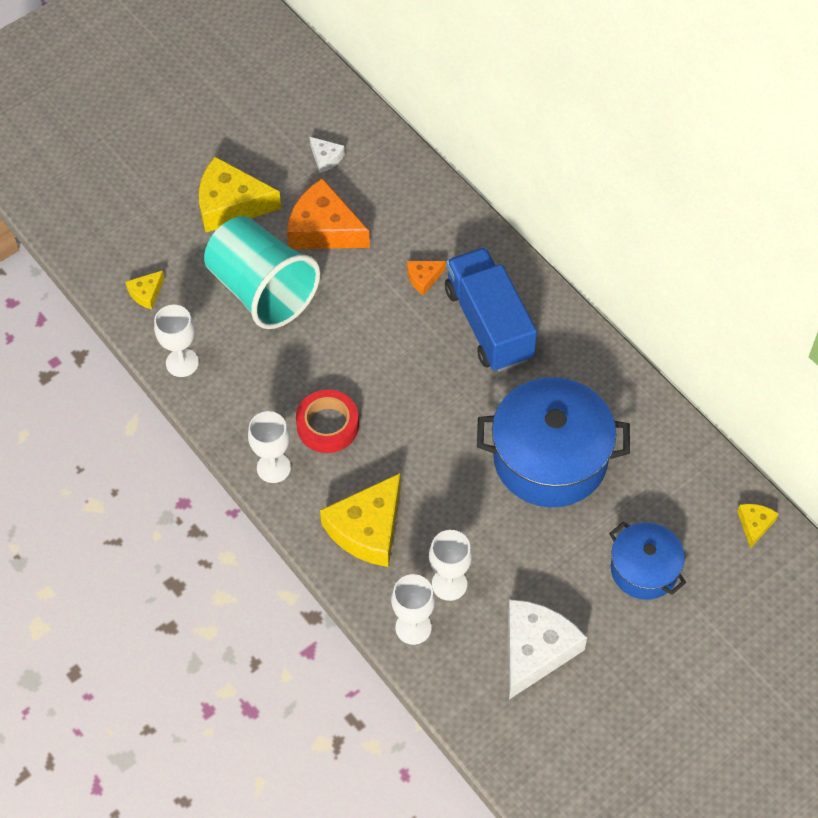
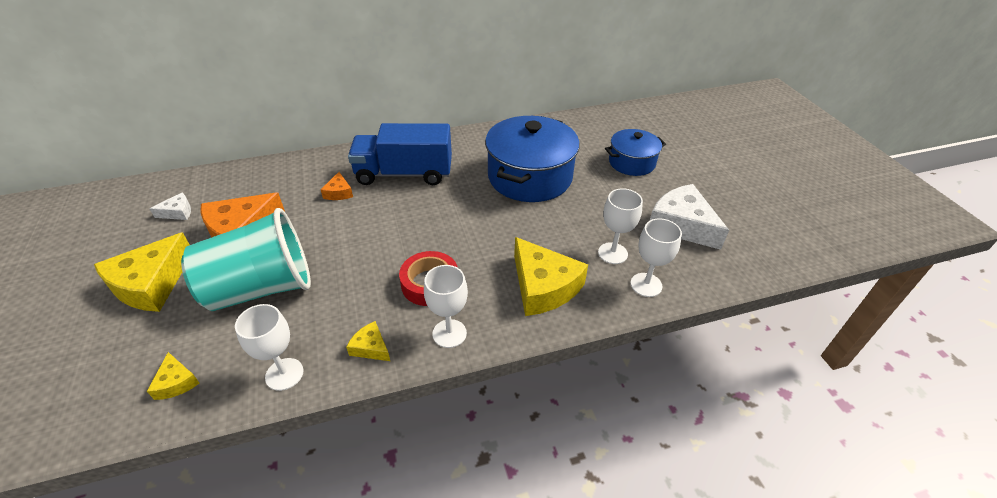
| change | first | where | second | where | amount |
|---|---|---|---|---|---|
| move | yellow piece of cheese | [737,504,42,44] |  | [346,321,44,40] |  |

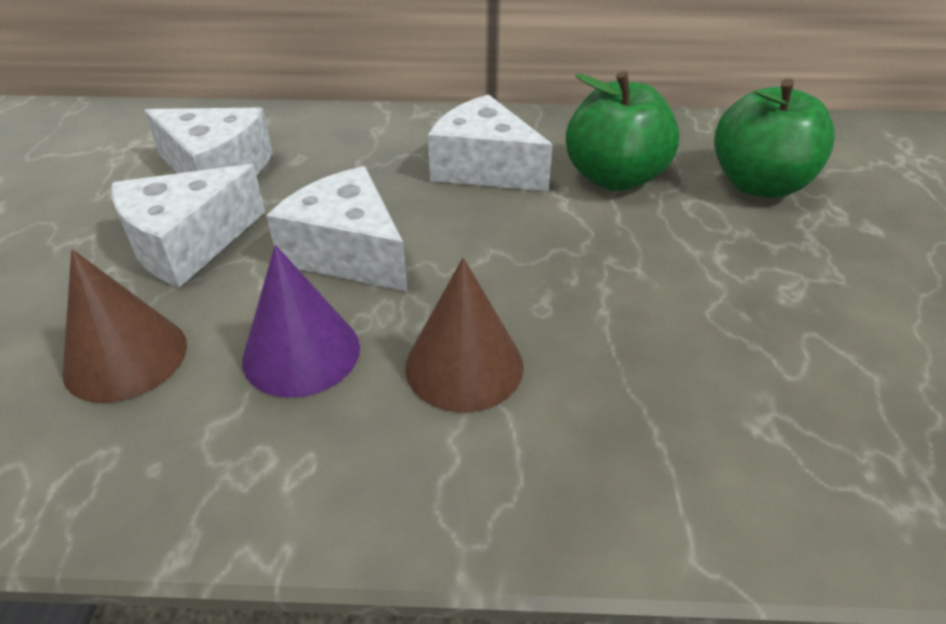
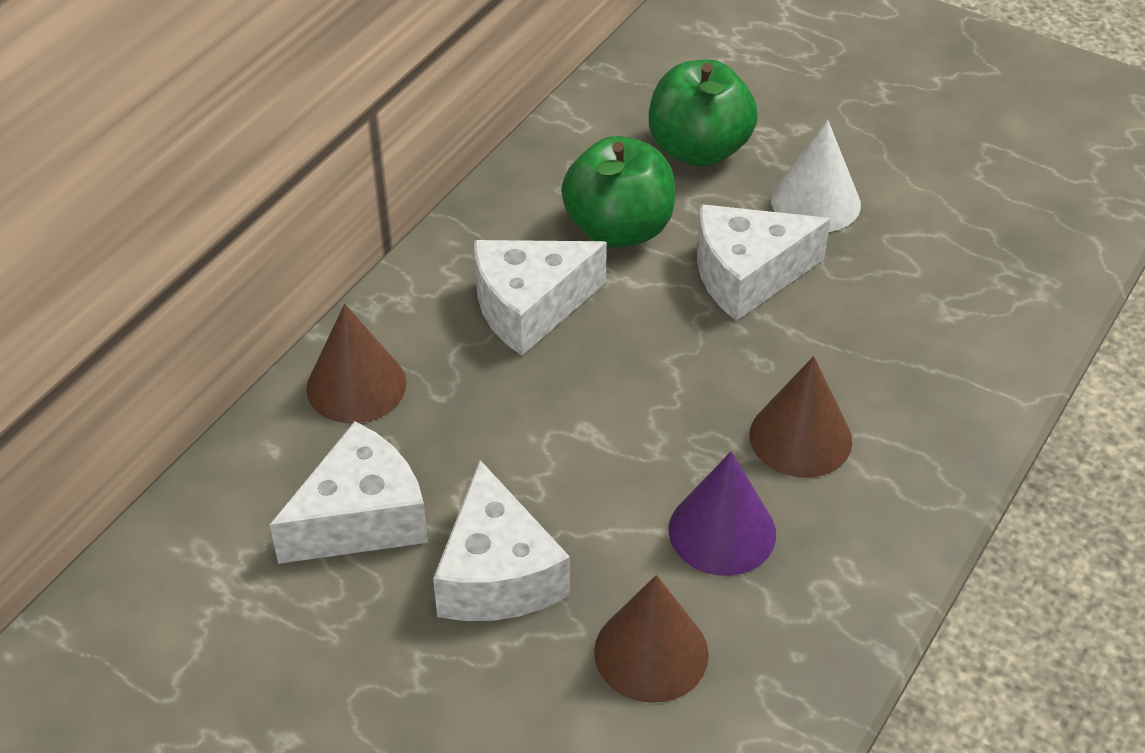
| change | first | where | second | where | amount |
|---|---|---|---|---|---|
| move | white piece of cheese | [266,166,141,126] |  | [697,204,134,117] |  |
| insert |  |  | white solid cone | [771,120,90,112] |  |
| insert |  |  | dark brown solid cone | [306,304,100,119] |  |

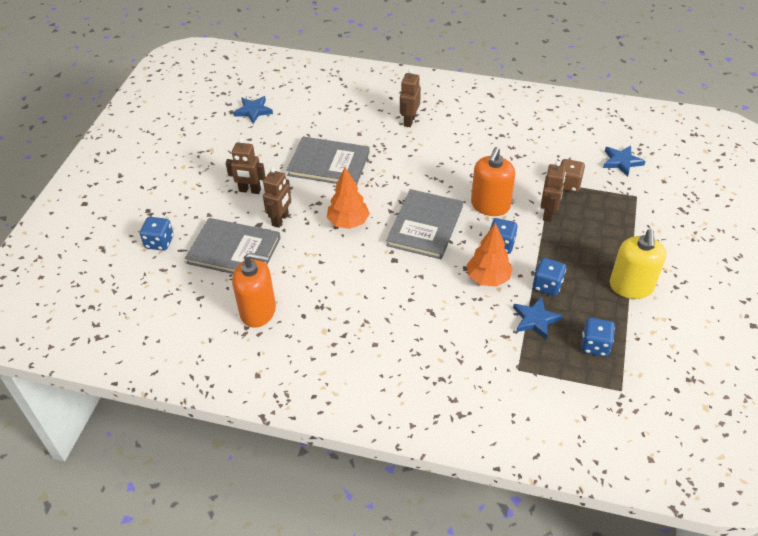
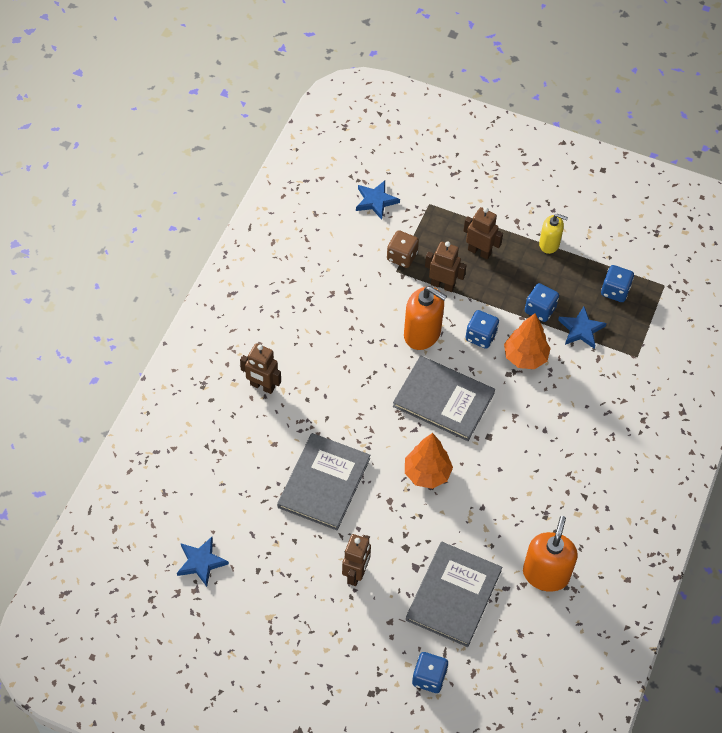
| change | first | where | second | where | amount |
|---|---|---|---|---|---|
| move | dark brown toy robot | [263,167,28,61] |  | [464,207,39,53] |  |
| resize | yellow soap dispenser | [610,229,56,70] |  | [539,214,29,40] | x0.61 |

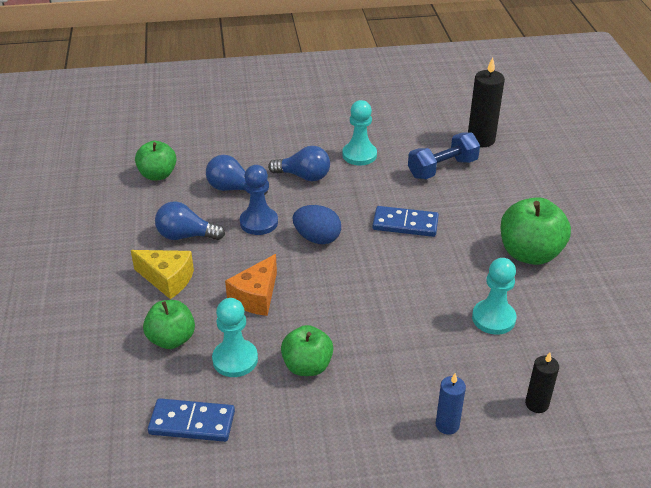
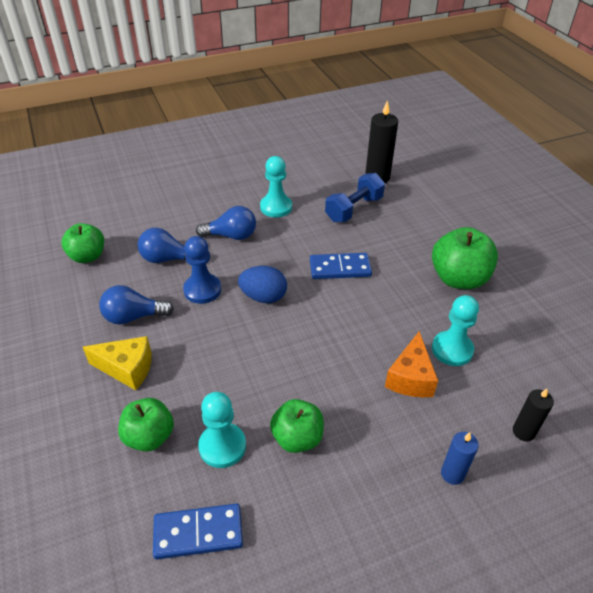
| change | first | where | second | where | amount |
|---|---|---|---|---|---|
| move | bright orange piece of cheese | [225,254,52,62] |  | [385,331,53,67] |  |

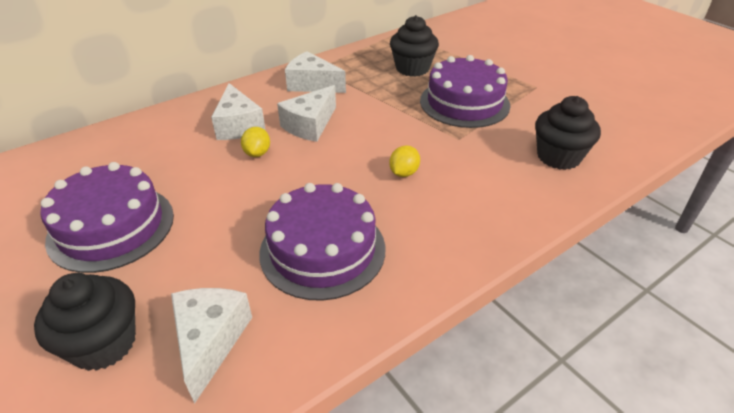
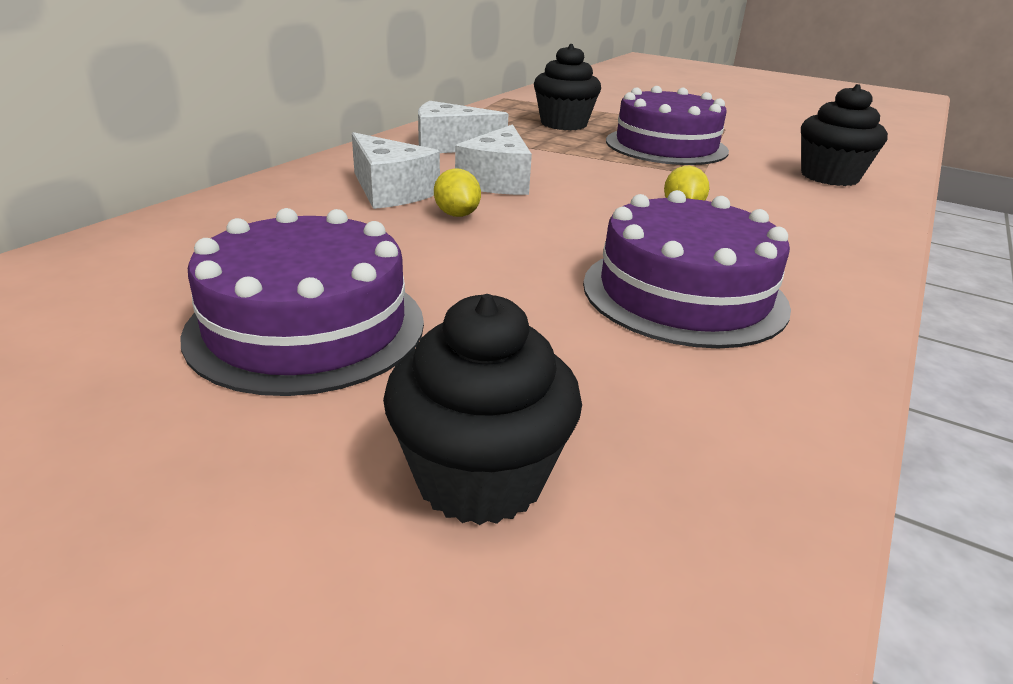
| change | first | where | second | where | amount |
|---|---|---|---|---|---|
| delete | white piece of cheese | [171,288,81,116] |  |  |  |

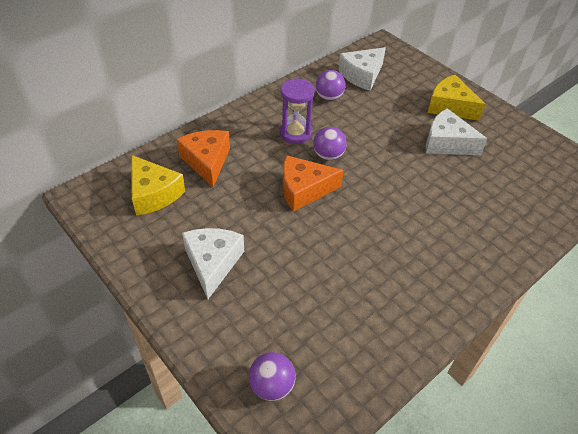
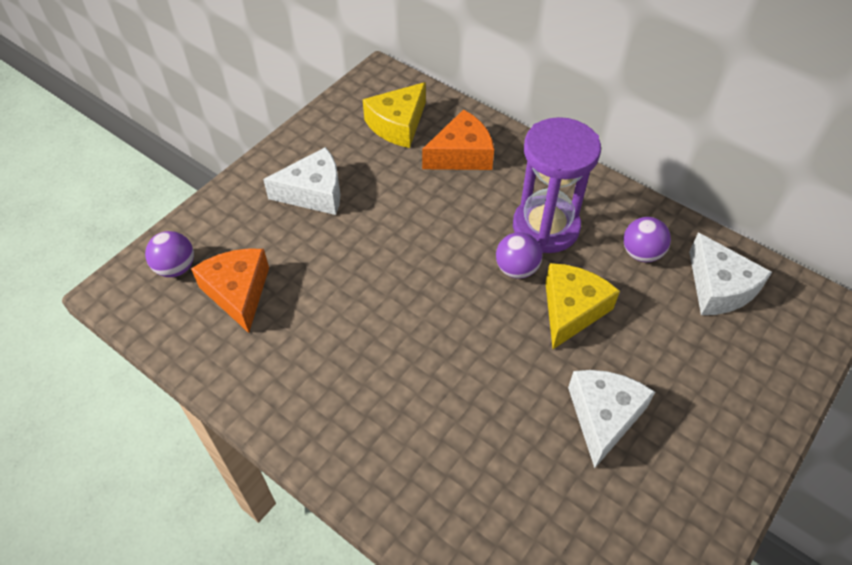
| change | first | where | second | where | amount |
|---|---|---|---|---|---|
| rotate | white piece of cheese | [338,47,48,44] |  | [689,232,83,83] | 150 degrees counterclockwise |
| move | yellow piece of cheese | [428,75,58,46] |  | [545,263,75,86] |  |
| resize | royal purple hourglass | [280,78,35,66] |  | [513,117,88,136] | x1.53 |
| move | bright orange piece of cheese | [283,155,61,56] |  | [191,248,78,85] |  |

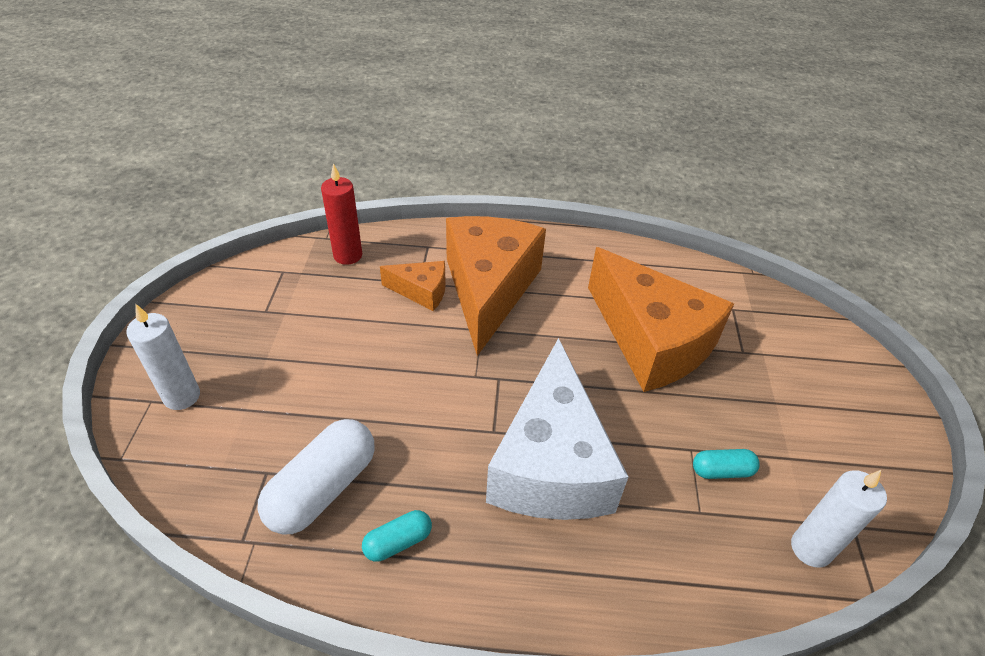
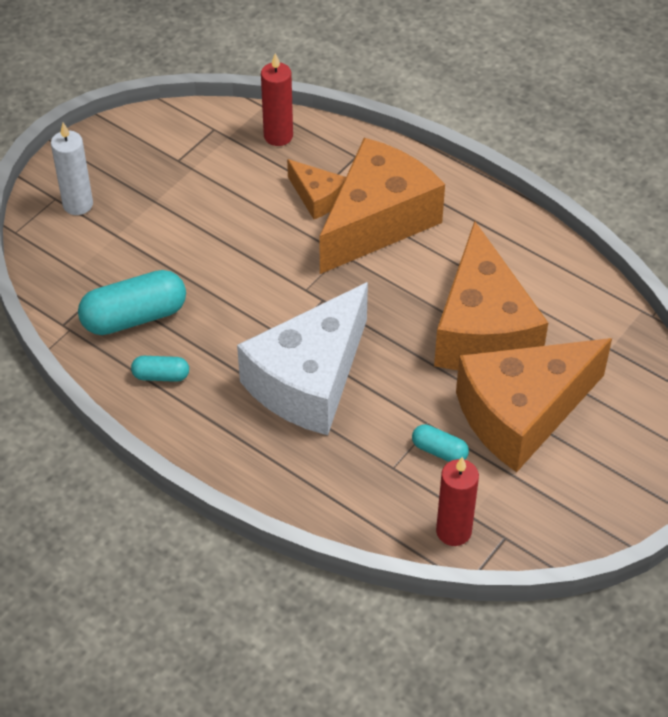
| change | first | where | second | where | amount |
|---|---|---|---|---|---|
| recolor | white pill | [257,419,118,116] | teal pill | [78,270,108,65] |  |
| recolor | white candle | [791,470,96,98] | crimson candle | [436,457,43,89] |  |
| insert |  |  | bright orange piece of cheese | [456,338,156,134] |  |

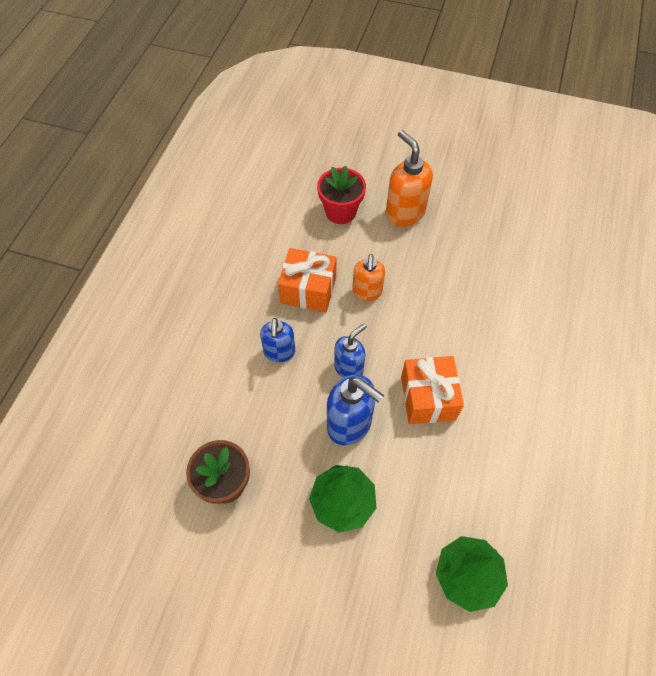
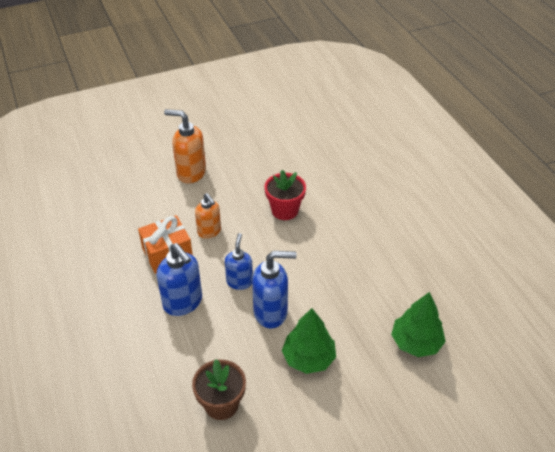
| change | first | where | second | where | amount |
|---|---|---|---|---|---|
| move | crimson flower pot | [317,166,49,58] |  | [265,170,41,50] |  |
| resize | royal blue soap dispenser | [260,318,35,44] |  | [157,243,45,73] | x1.53 |
| delete | bright orange gift | [401,356,63,68] |  |  |  |

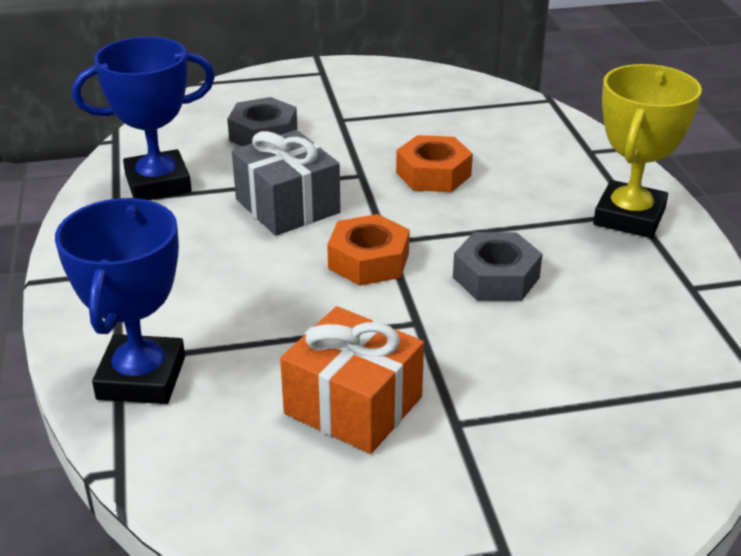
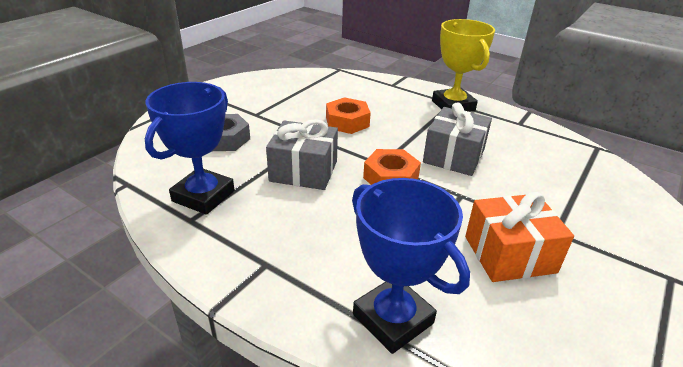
| change | first | where | second | where | amount |
|---|---|---|---|---|---|
| replace | ash-grey nut | [453,232,89,69] | ash-grey gift | [423,102,69,74] |  |

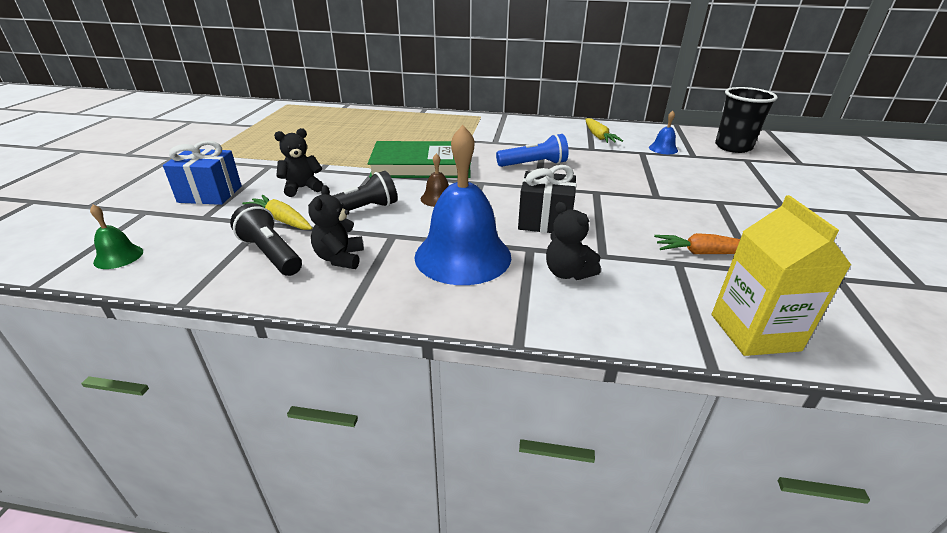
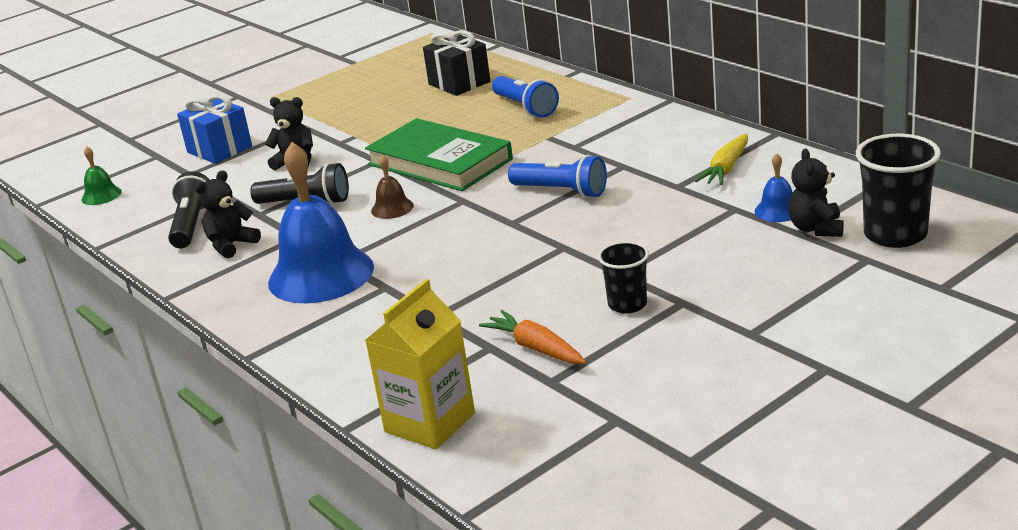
| change | first | where | second | where | amount |
|---|---|---|---|---|---|
| move | ebony gift | [518,165,58,68] |  | [423,30,67,66] |  |
| delete | yellow toy carrot | [242,195,70,35] |  |  |  |
| move | ebony teddy bear | [546,202,55,78] |  | [788,149,56,88] |  |
| insert |  |  | royal blue pocket torch | [492,76,67,42] |  |
| insert |  |  | ebony cup | [598,241,51,73] |  |

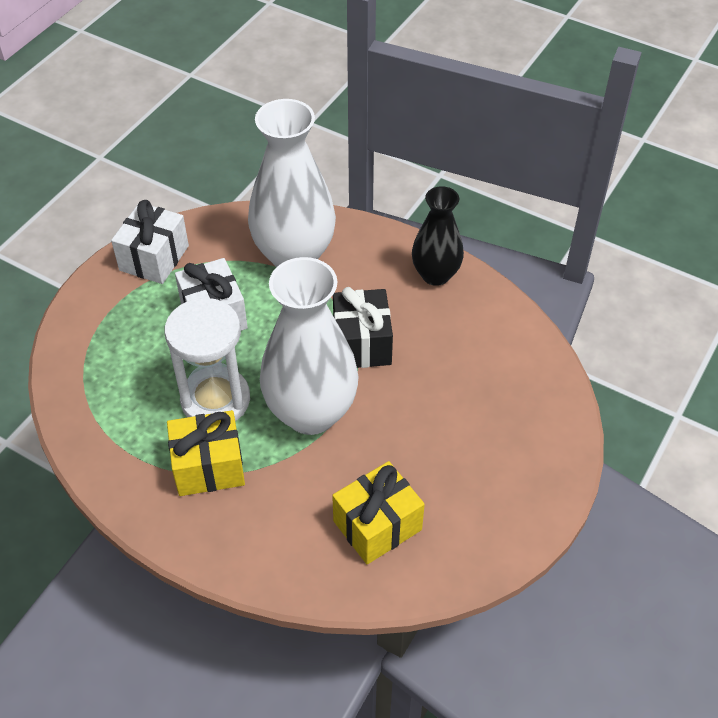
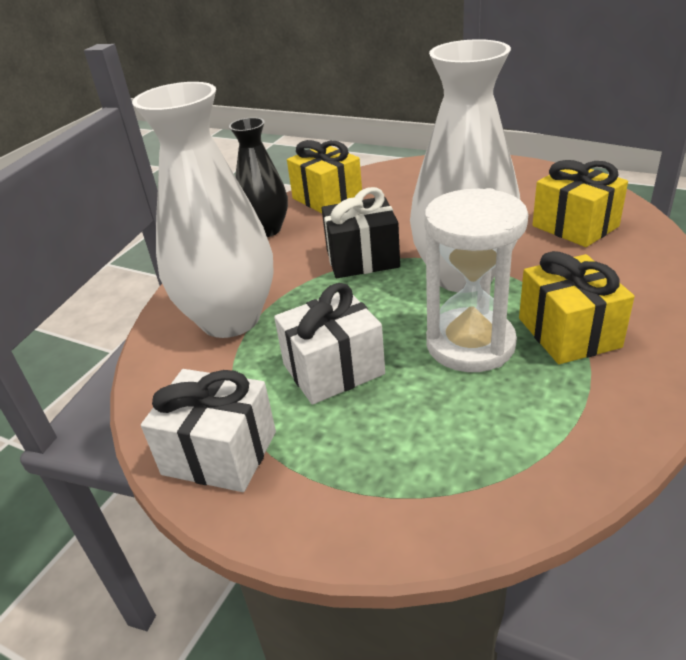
| change | first | where | second | where | amount |
|---|---|---|---|---|---|
| insert |  |  | yellow gift | [287,140,75,73] |  |

